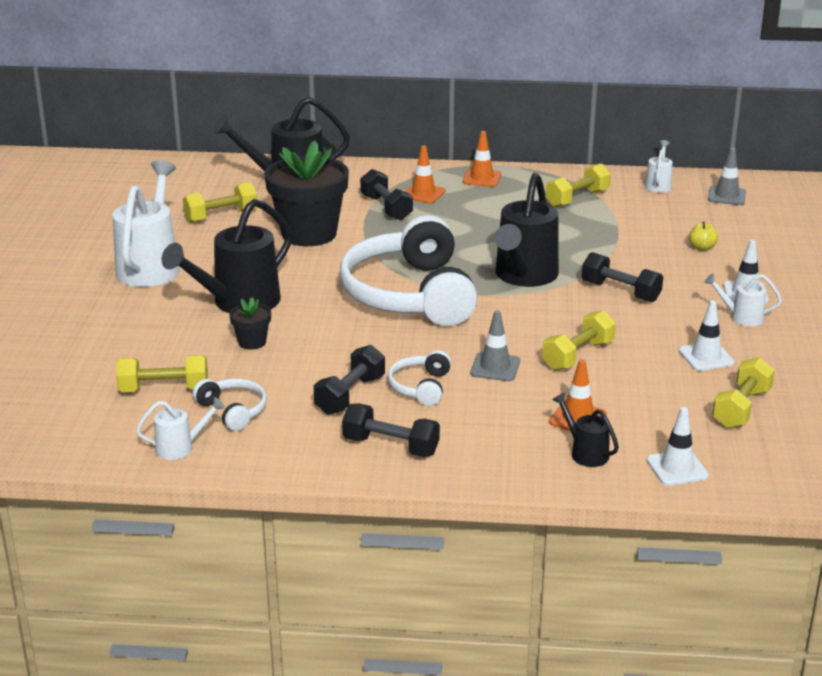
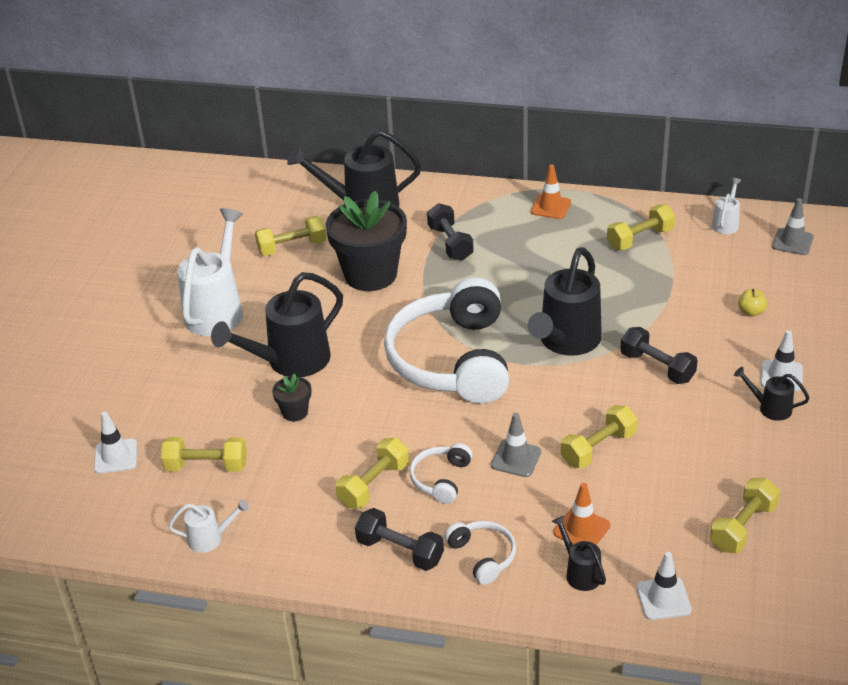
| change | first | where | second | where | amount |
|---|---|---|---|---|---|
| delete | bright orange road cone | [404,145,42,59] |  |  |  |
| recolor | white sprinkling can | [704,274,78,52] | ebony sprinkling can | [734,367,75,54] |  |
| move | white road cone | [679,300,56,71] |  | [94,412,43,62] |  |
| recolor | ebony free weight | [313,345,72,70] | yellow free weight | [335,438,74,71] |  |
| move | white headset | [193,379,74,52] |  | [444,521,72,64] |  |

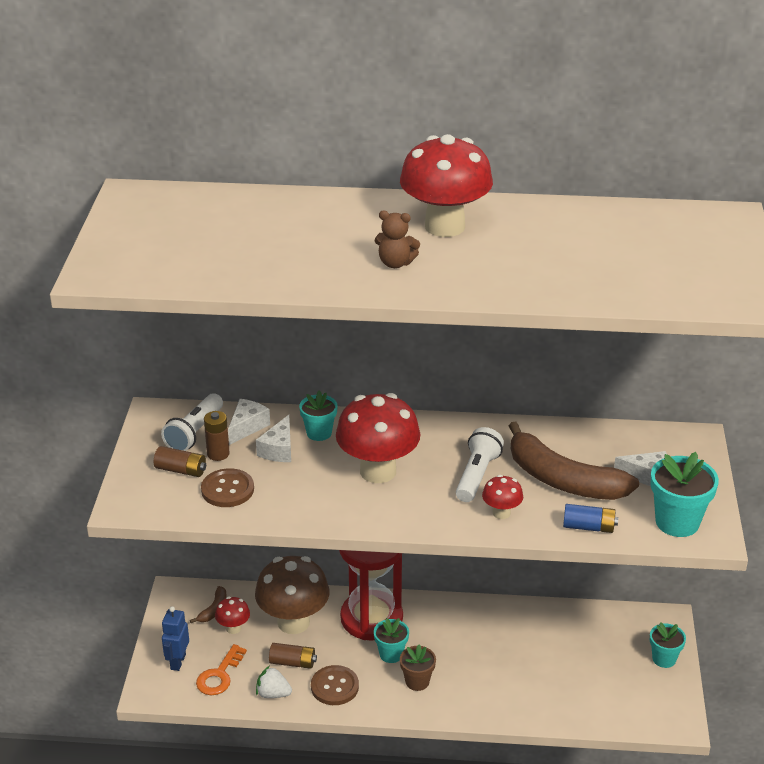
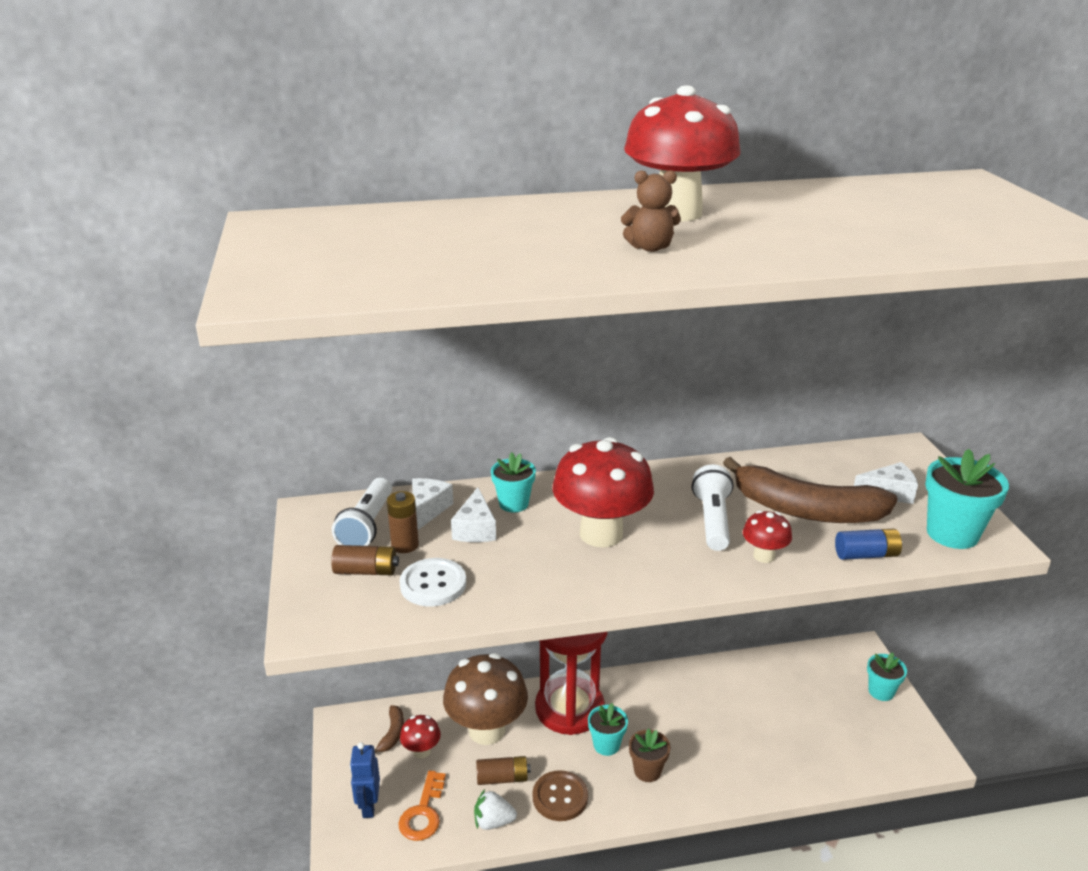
| change | first | where | second | where | amount |
|---|---|---|---|---|---|
| recolor | dark brown shirt button | [201,468,53,39] | white shirt button | [400,558,66,49] |  |

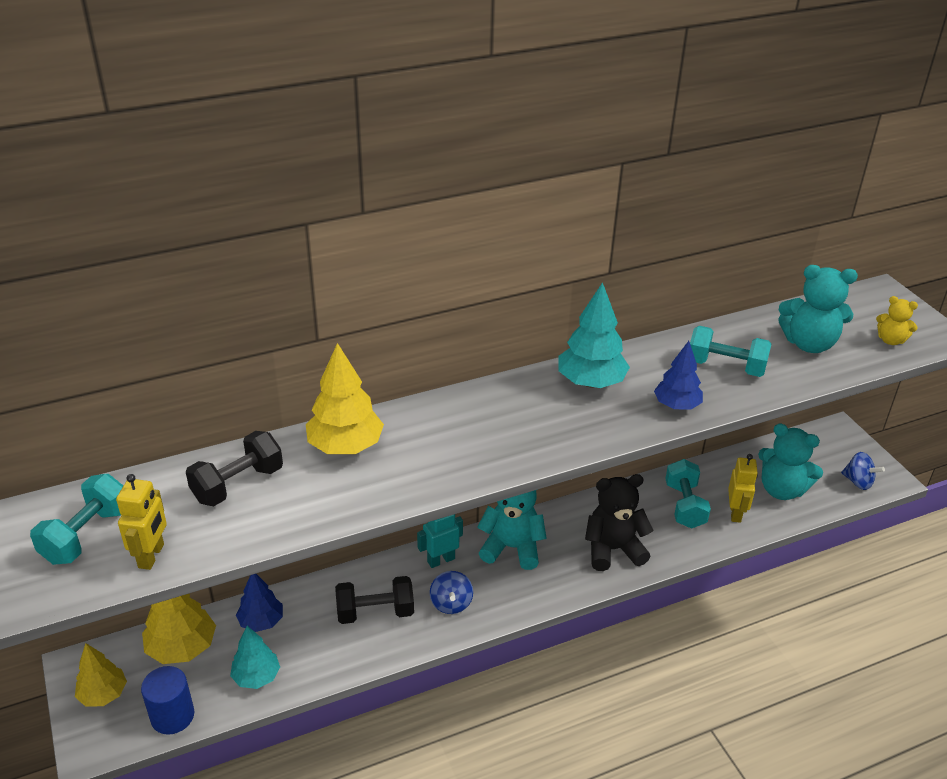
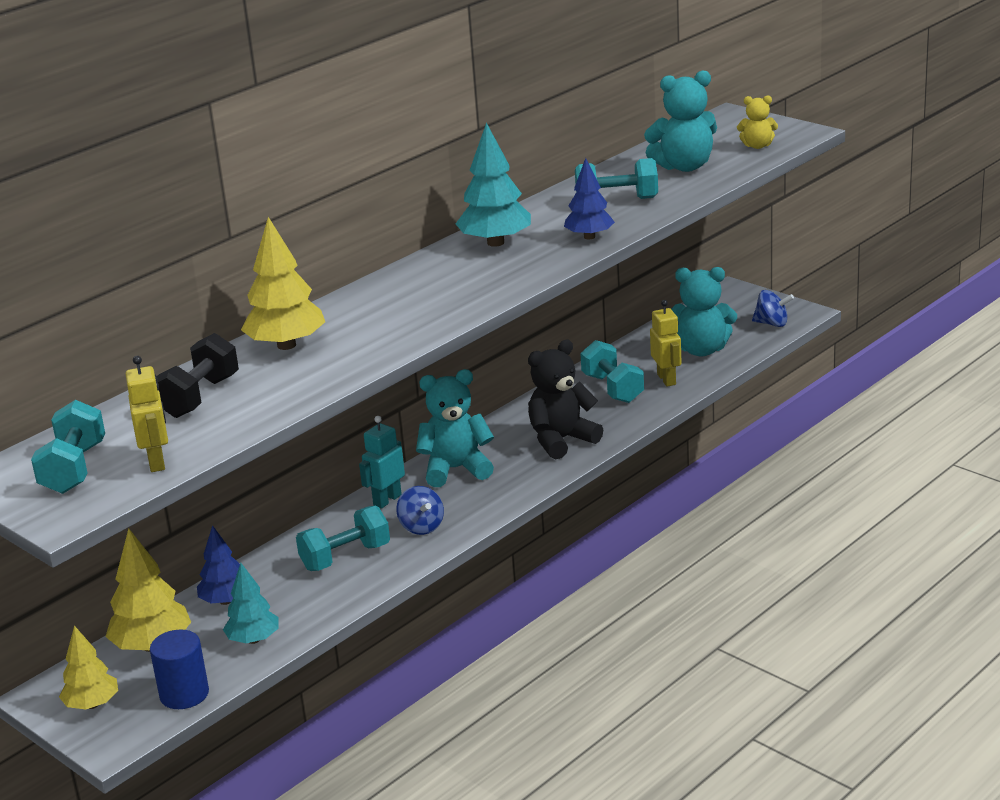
| change | first | where | second | where | amount |
|---|---|---|---|---|---|
| recolor | ebony free weight | [335,576,79,48] | teal free weight | [296,506,94,65] |  |

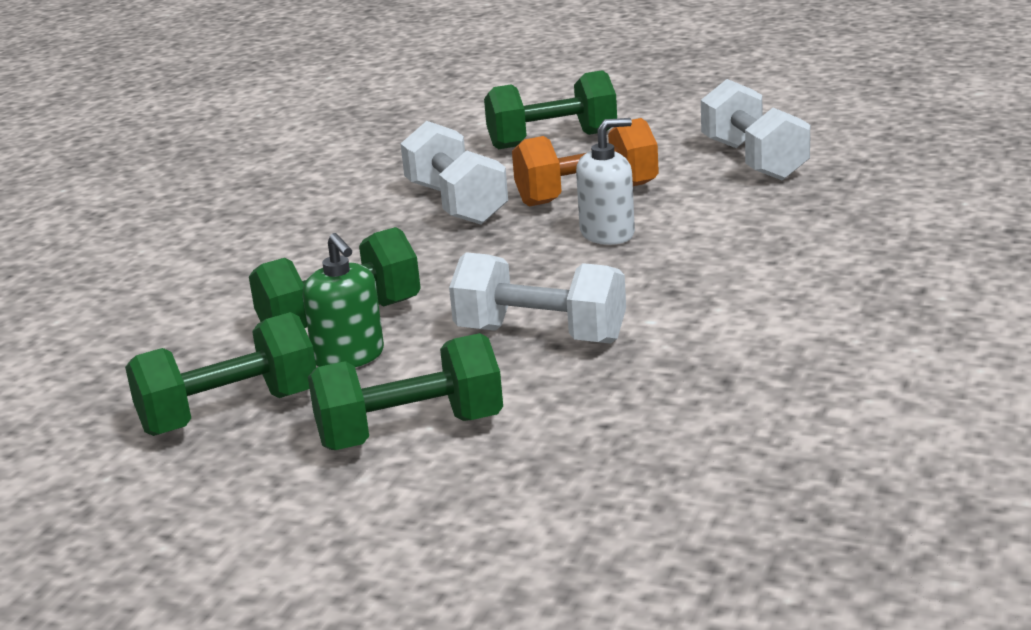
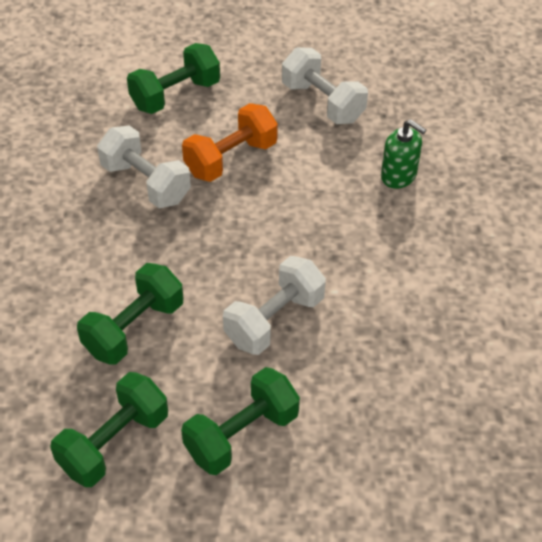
| change | first | where | second | where | amount |
|---|---|---|---|---|---|
| delete | white soap dispenser | [576,118,59,127] |  |  |  |
| move | leaf-green soap dispenser | [303,233,81,134] |  | [381,119,45,70] |  |
| rotate | white free weight | [449,252,177,92] |  | [223,256,103,99] | 45 degrees counterclockwise |

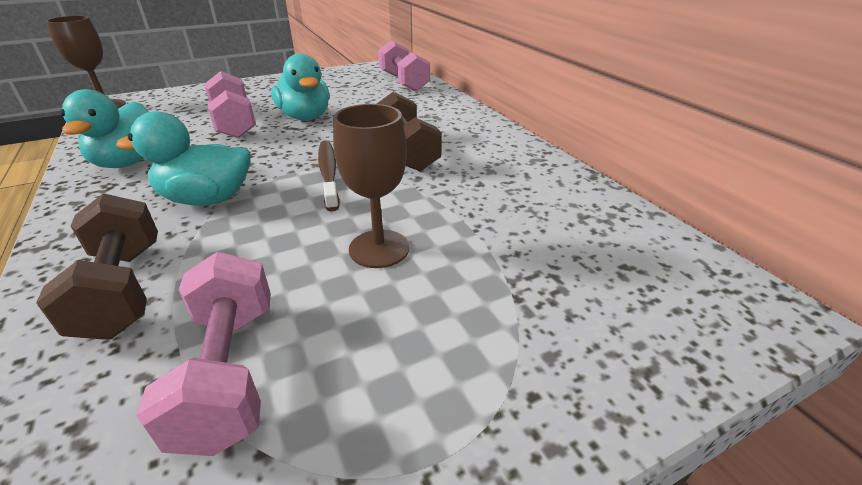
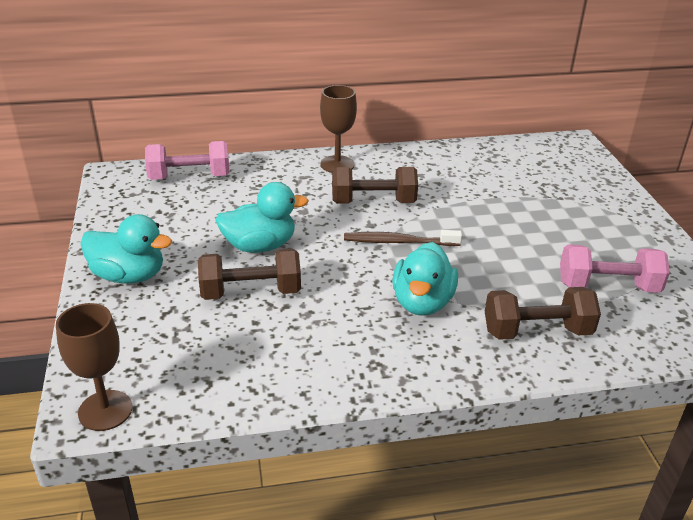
| change | first | where | second | where | amount |
|---|---|---|---|---|---|
| recolor | rosy free weight | [205,71,51,67] | dark brown free weight | [198,248,103,52] |  |
| move | teal rubber duck | [60,89,89,79] |  | [80,214,92,70] |  |
| move | dark brown goblet | [333,104,76,164] |  | [320,85,37,88] |  |

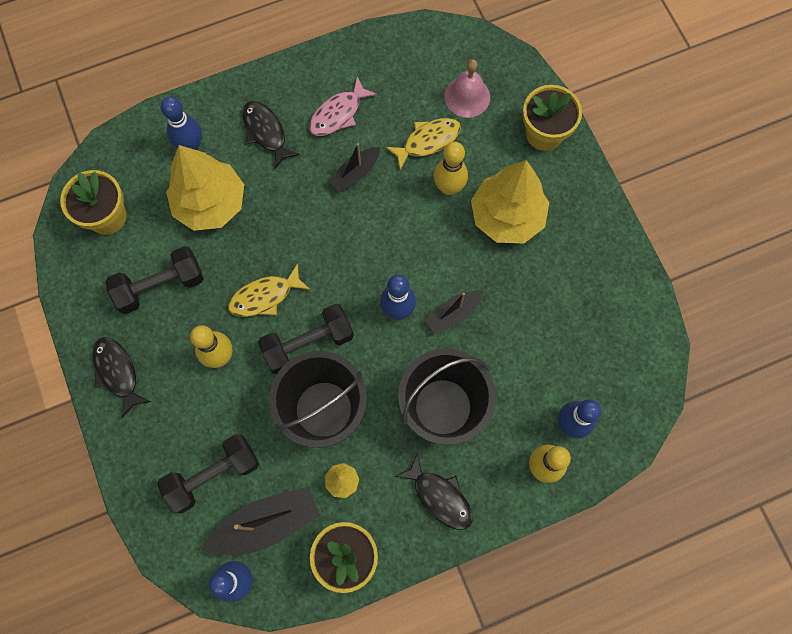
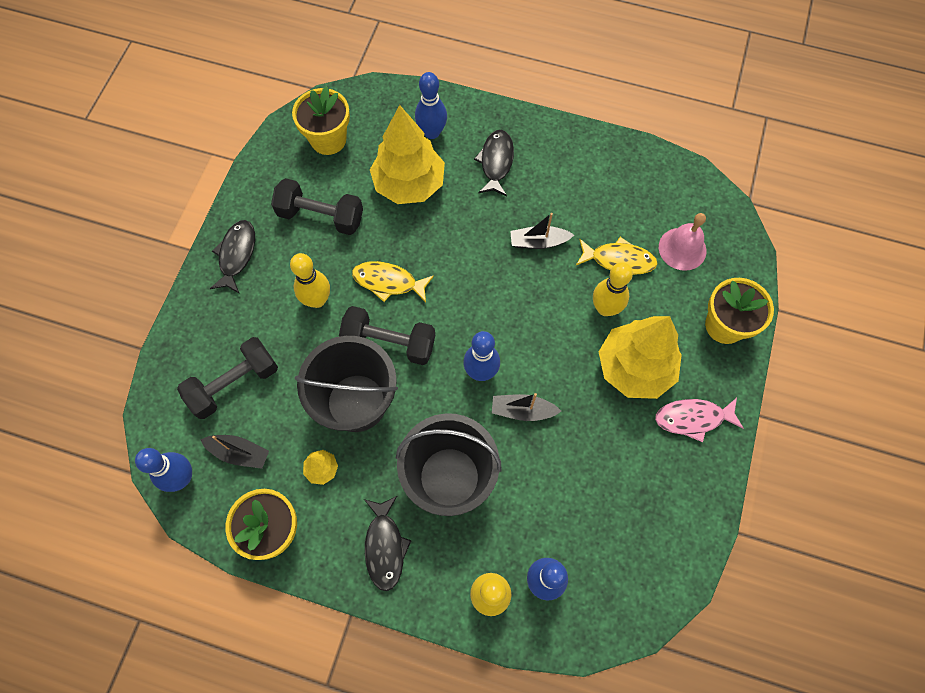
| change | first | where | second | where | amount |
|---|---|---|---|---|---|
| move | rosy fish figure | [309,77,68,59] |  | [655,398,89,44] |  |
| rotate | ebony free weight | [157,434,102,80] |  | [177,337,101,82] | 45 degrees counterclockwise |
| resize | ebony toy boat | [202,487,118,68] |  | [200,435,69,34] | x0.60 |

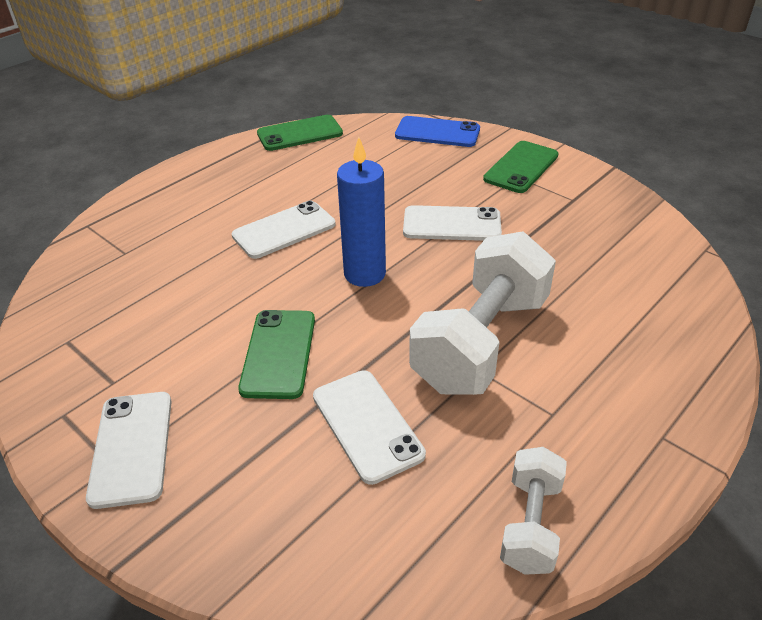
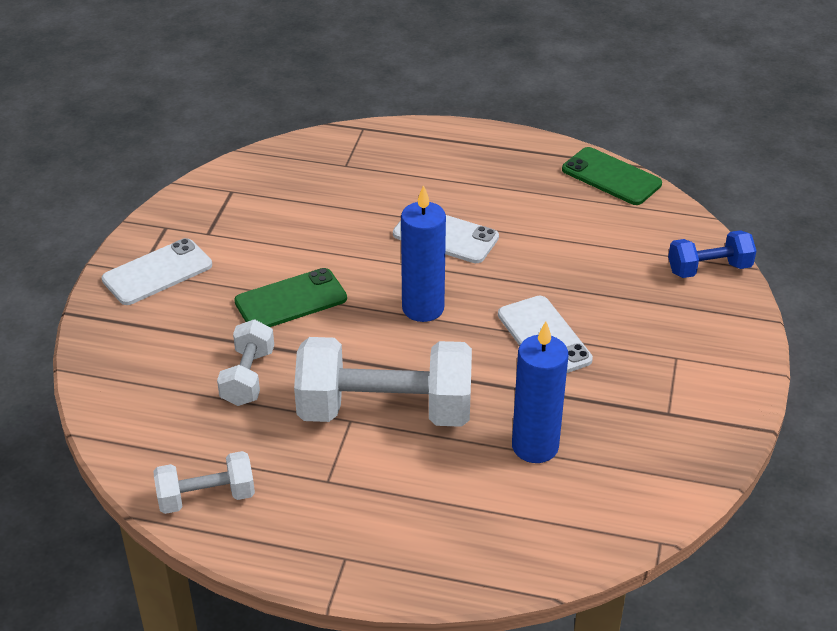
| change | first | where | second | where | amount |
|---|---|---|---|---|---|
| replace | royal blue mobile phone | [395,116,85,31] | royal blue free weight | [668,230,88,48] |  |
| delete | leaf-green mobile phone | [483,141,76,52] |  |  |  |
| replace | white mobile phone | [313,370,113,115] | white free weight | [217,319,57,87] |  |
| insert |  |  | royal blue candle | [512,321,56,142] |  |

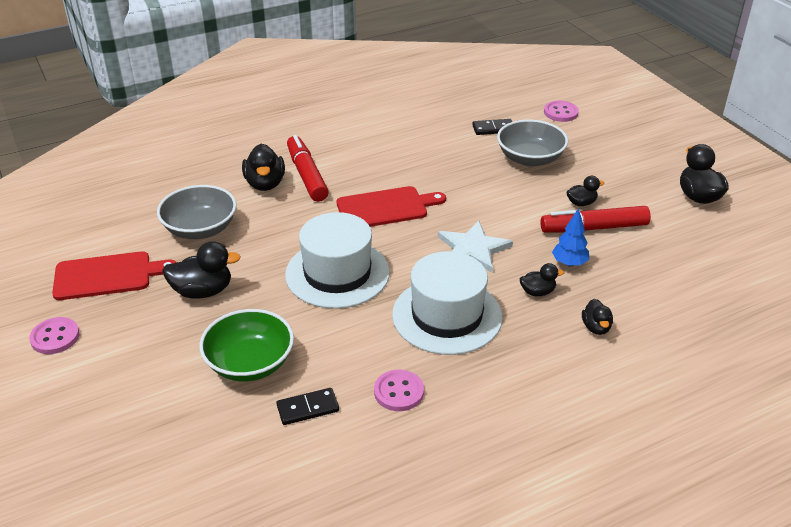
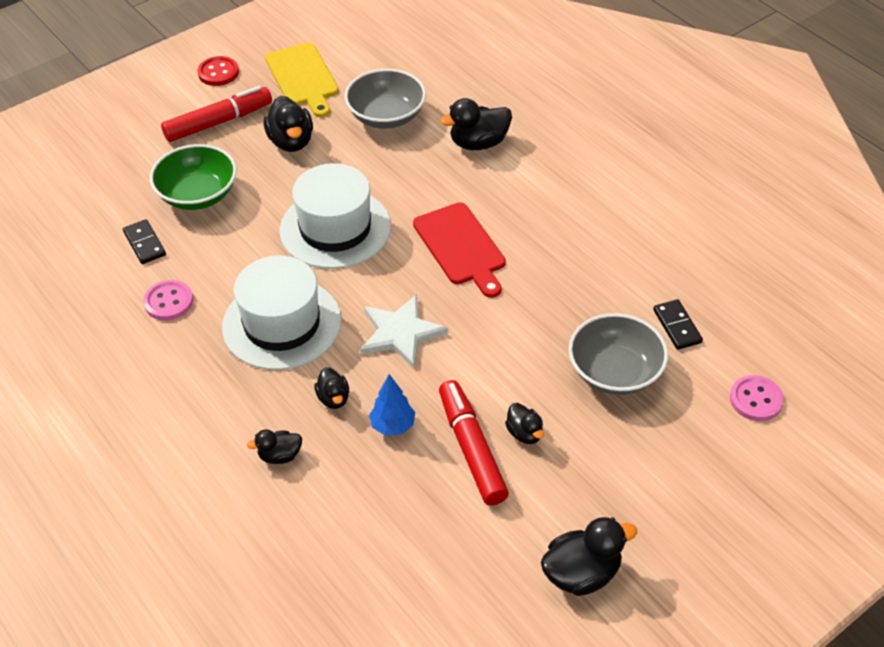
| change | first | where | second | where | amount |
|---|---|---|---|---|---|
| move | crimson felt pen | [287,135,42,67] |  | [161,86,111,56] |  |
| recolor | crimson bread board | [52,251,125,49] | yellow bread board | [265,43,74,74] |  |
| recolor | rosy shirt button | [29,317,51,37] | crimson shirt button | [197,56,42,30] |  |

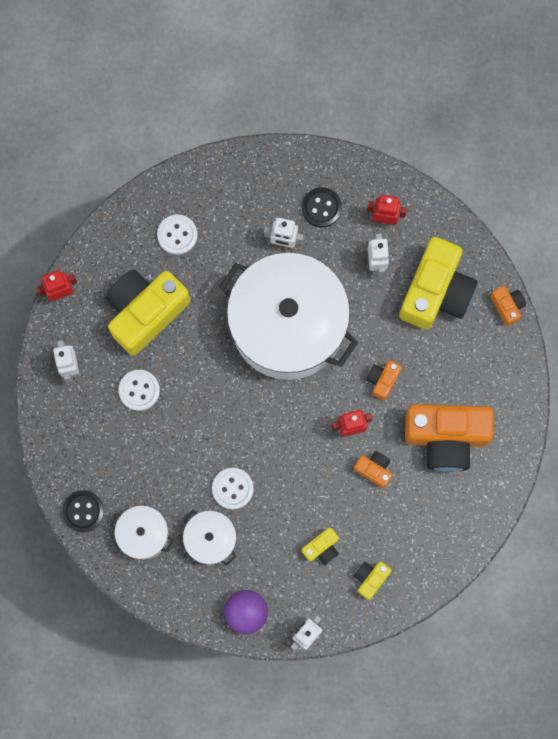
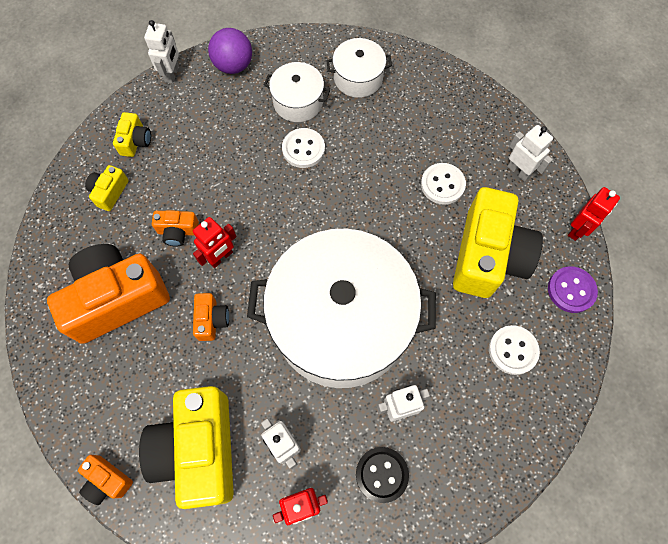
| change | first | where | second | where | amount |
|---|---|---|---|---|---|
| delete | ebony shirt button | [62,490,42,42] |  |  |  |
| move | yellow compact camera | [302,527,37,38] |  | [85,165,44,46] |  |
| insert |  |  | royal purple shirt button | [548,266,50,47] |  |

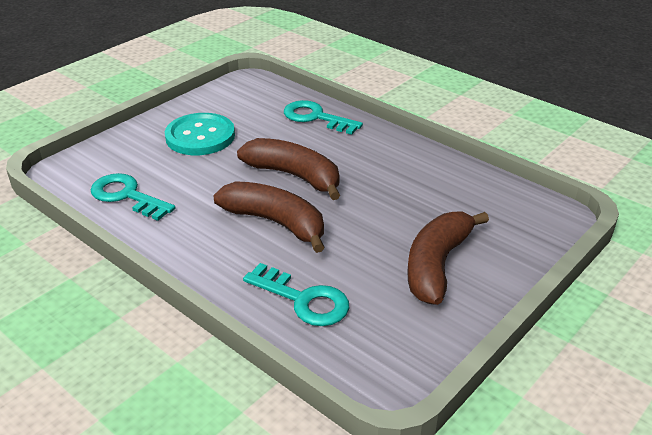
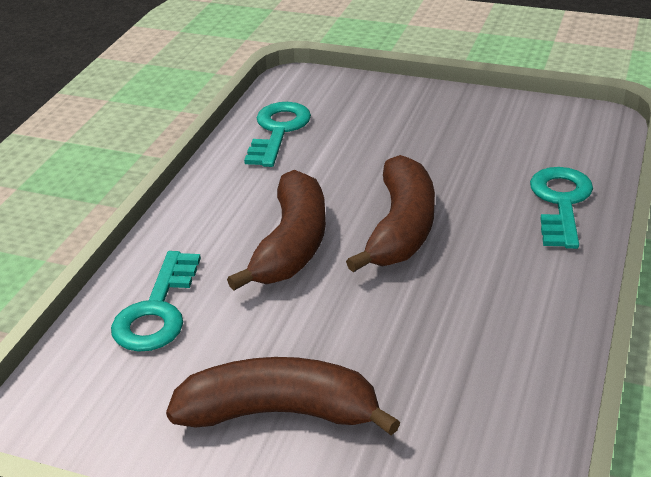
| change | first | where | second | where | amount |
|---|---|---|---|---|---|
| delete | teal shirt button | [165,113,70,42] |  |  |  |

